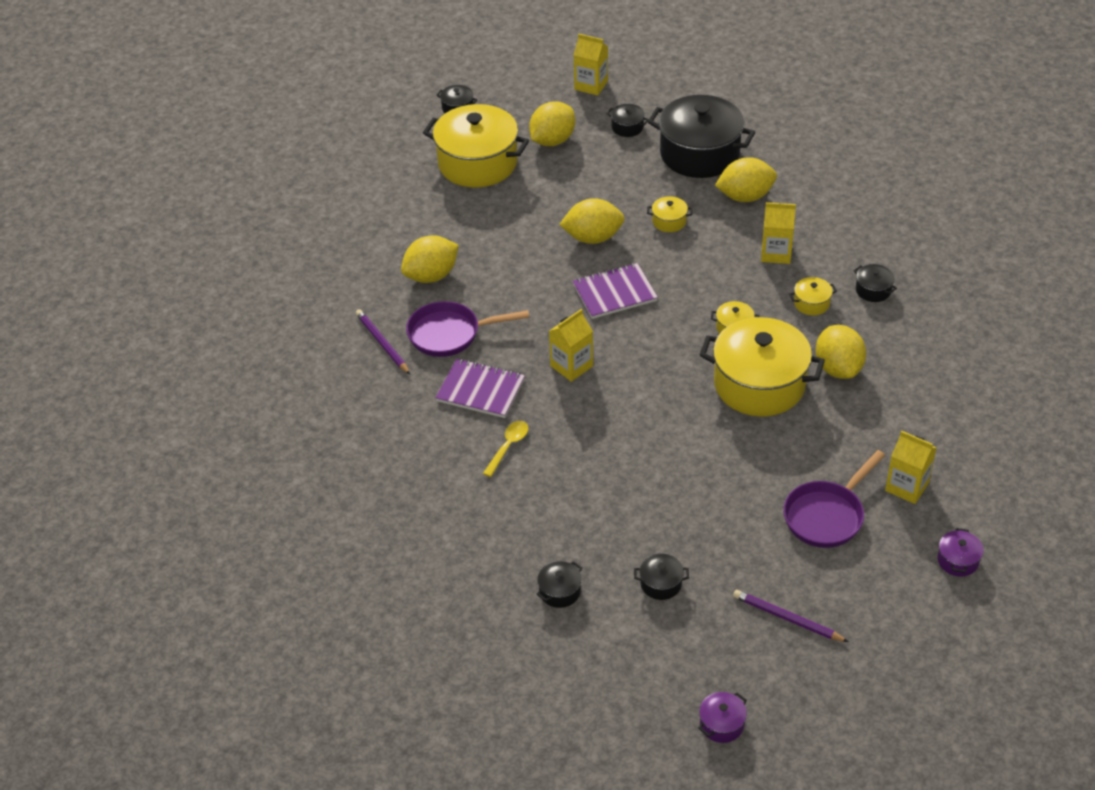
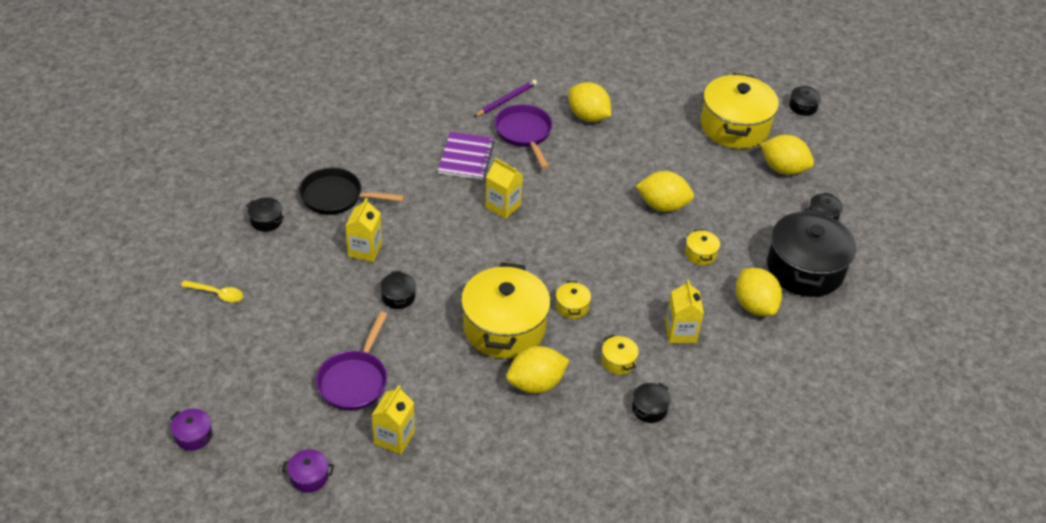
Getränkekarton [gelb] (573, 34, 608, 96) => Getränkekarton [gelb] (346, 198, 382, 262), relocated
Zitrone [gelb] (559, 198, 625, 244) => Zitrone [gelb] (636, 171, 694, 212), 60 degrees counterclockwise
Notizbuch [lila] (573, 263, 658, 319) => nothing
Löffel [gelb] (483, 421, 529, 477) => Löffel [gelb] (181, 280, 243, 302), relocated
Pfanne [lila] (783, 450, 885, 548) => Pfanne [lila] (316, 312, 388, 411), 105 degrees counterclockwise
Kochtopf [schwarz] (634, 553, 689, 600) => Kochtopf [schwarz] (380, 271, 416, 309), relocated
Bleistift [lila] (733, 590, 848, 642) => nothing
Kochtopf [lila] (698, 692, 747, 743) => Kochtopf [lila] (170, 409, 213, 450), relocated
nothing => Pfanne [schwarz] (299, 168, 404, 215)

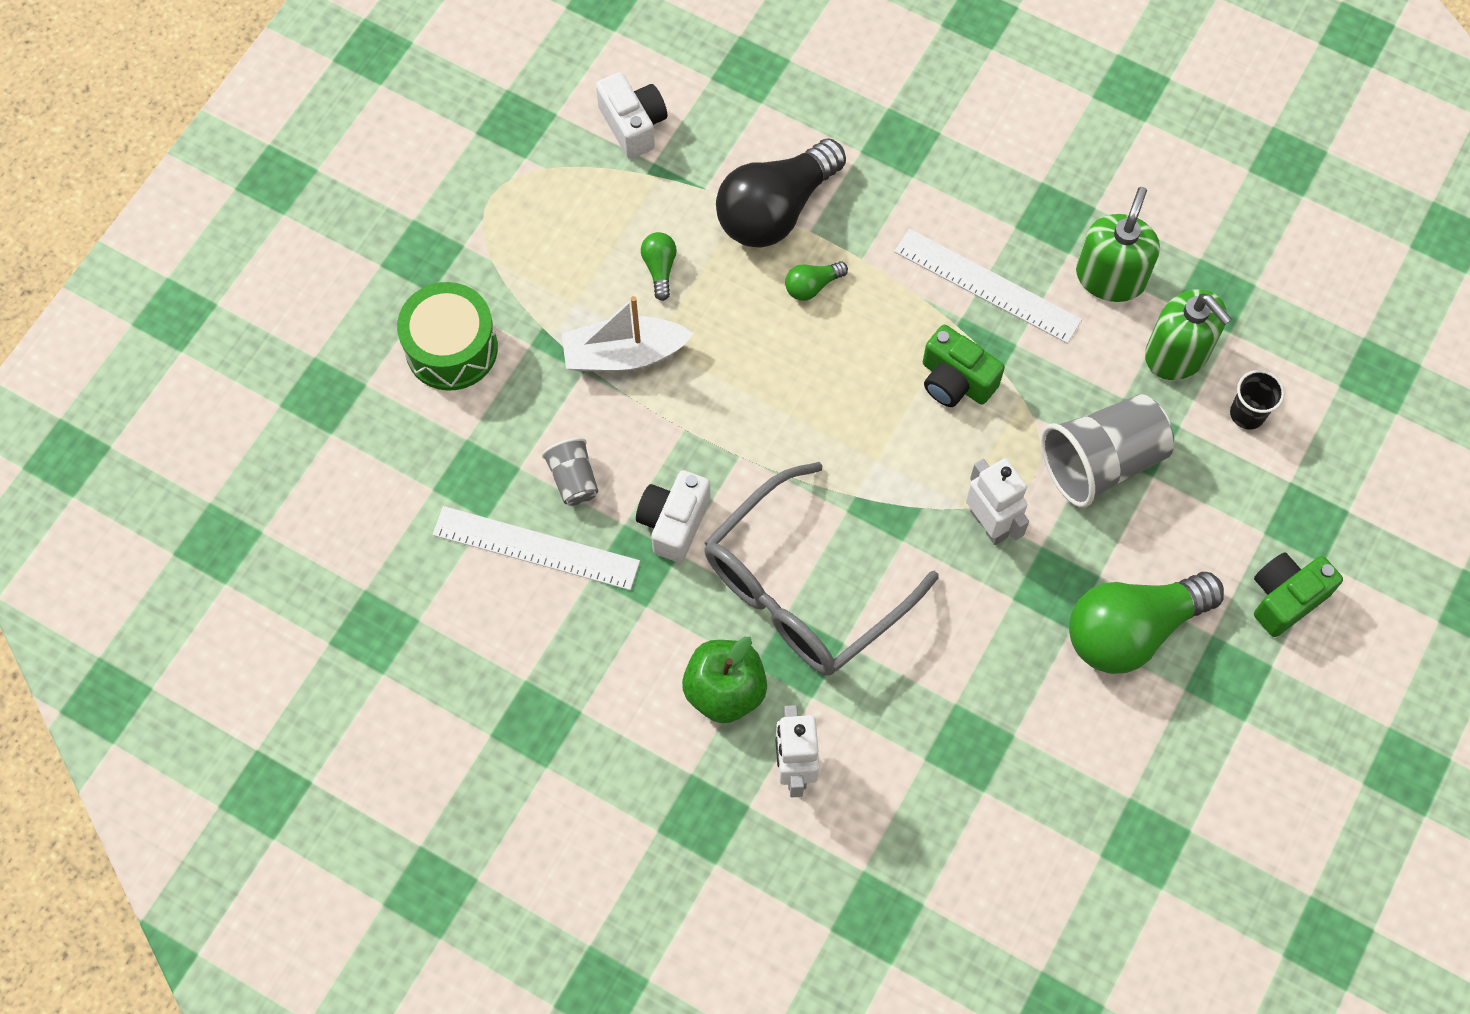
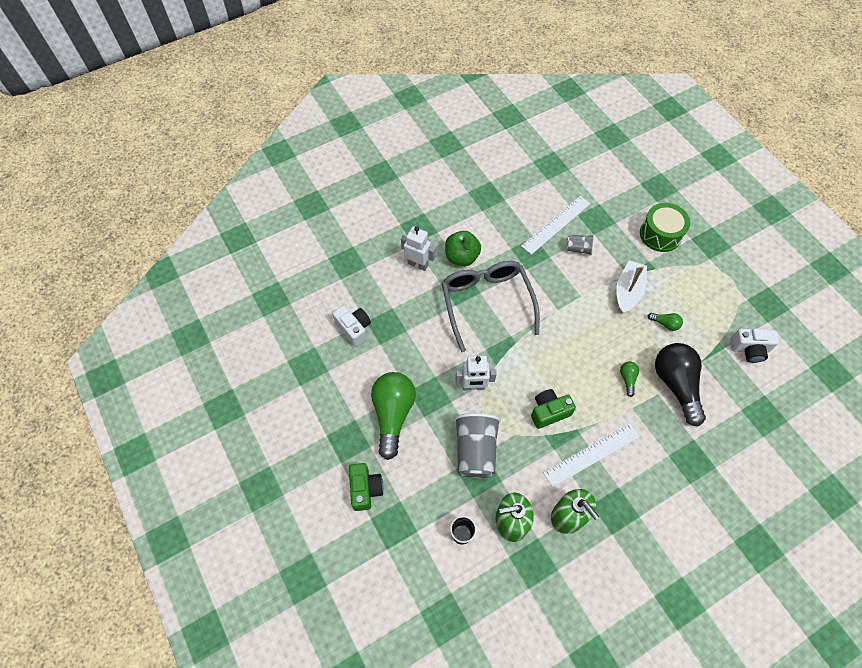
Kamera [weiß] (636, 470, 711, 563) => Kamera [weiß] (332, 305, 371, 347), relocated

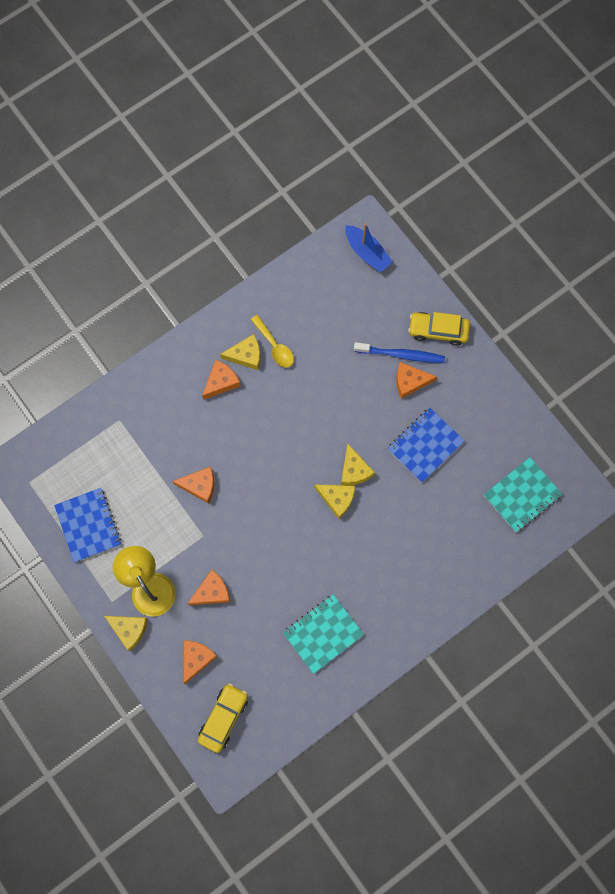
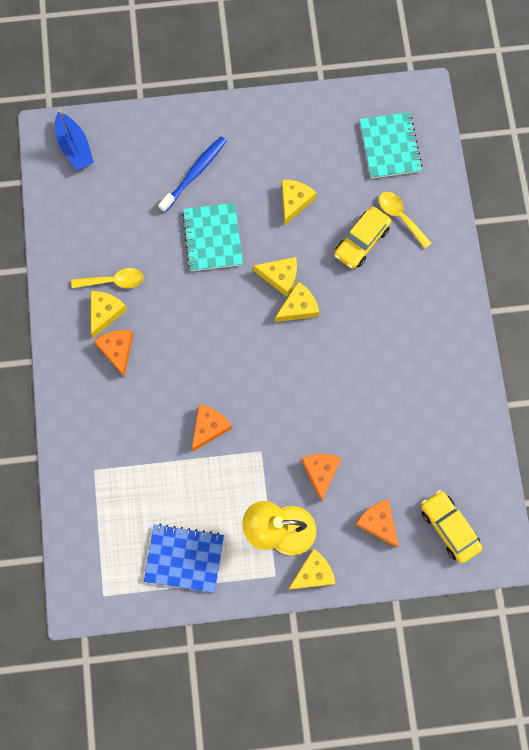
Boot [blau] (345, 223, 393, 273) => Boot [blau] (55, 110, 94, 170), 75 degrees clockwise
Auto [gelb] (408, 312, 470, 346) => Auto [gelb] (334, 207, 392, 269), relocated
Käse [orange] (396, 362, 437, 399) => nothing
Notizbuch [blau] (387, 408, 465, 483) => Käse [gelb] (282, 180, 317, 225)
Notizbuch [türkis] (283, 594, 364, 674) => Notizbuch [türkis] (182, 203, 243, 271), relocated
nothing => Löffel [gelb] (379, 192, 432, 249)

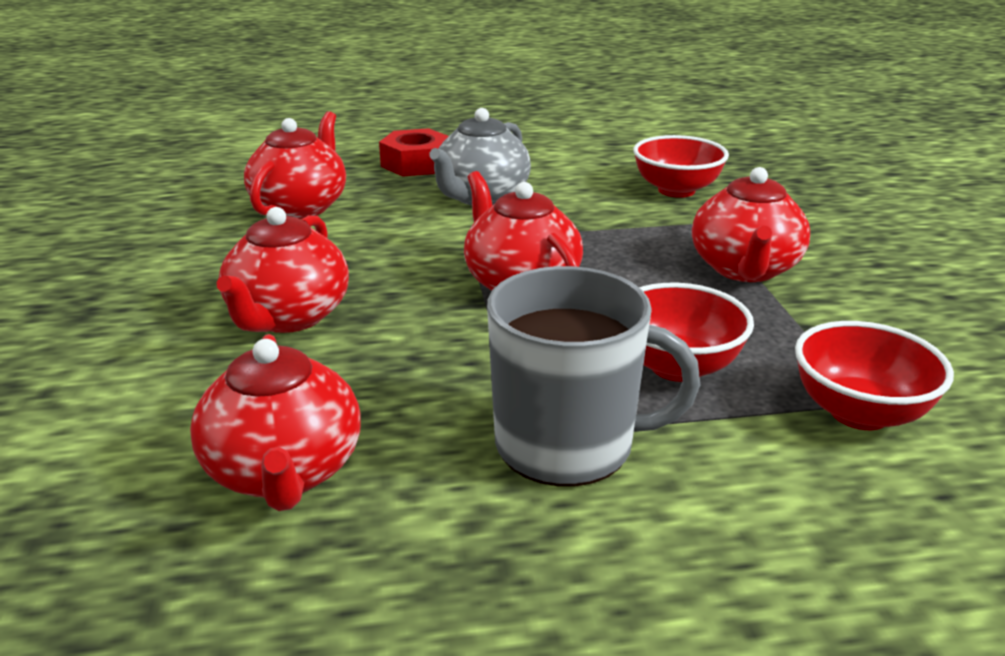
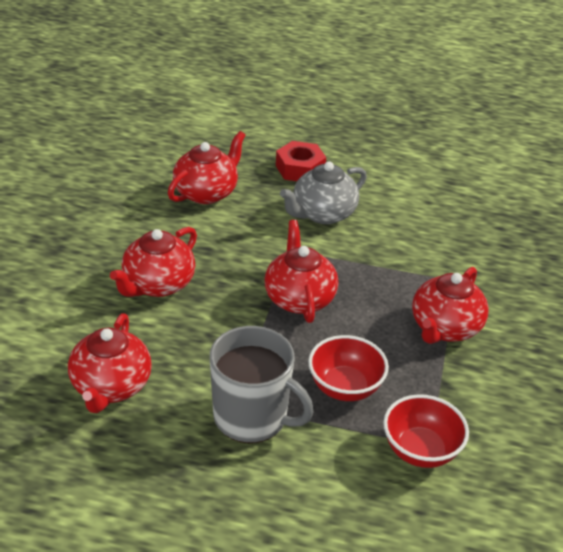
Schüssel [rot] (633, 135, 729, 198) => nothing

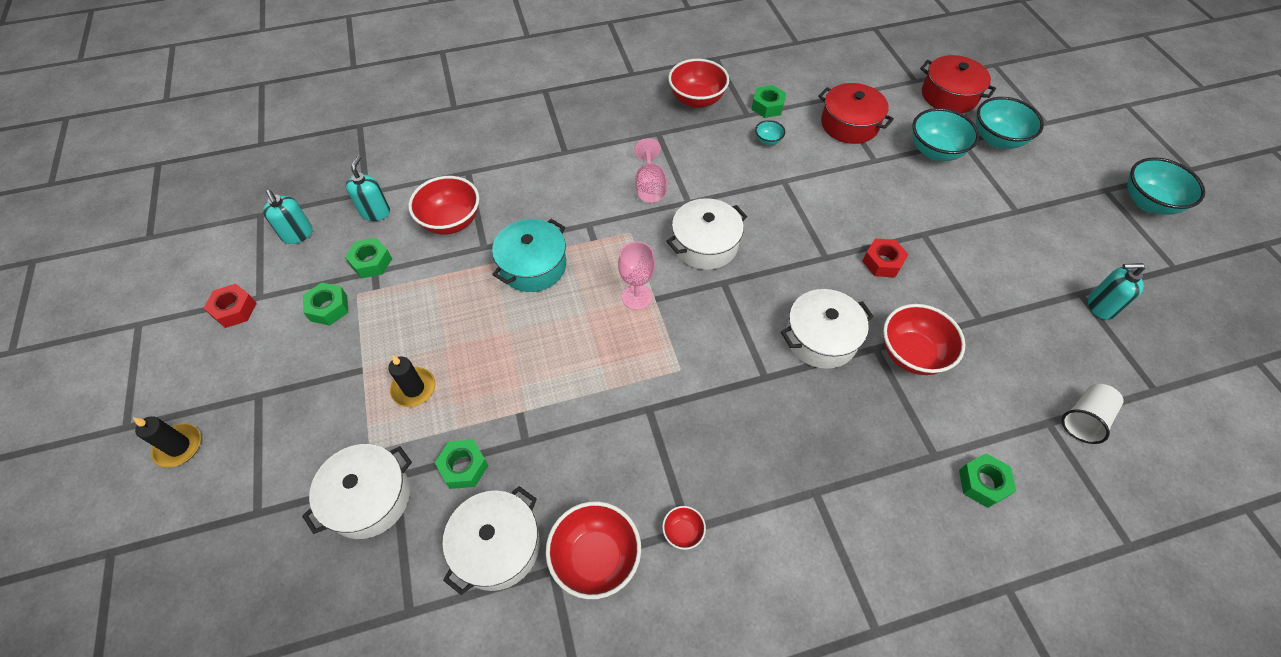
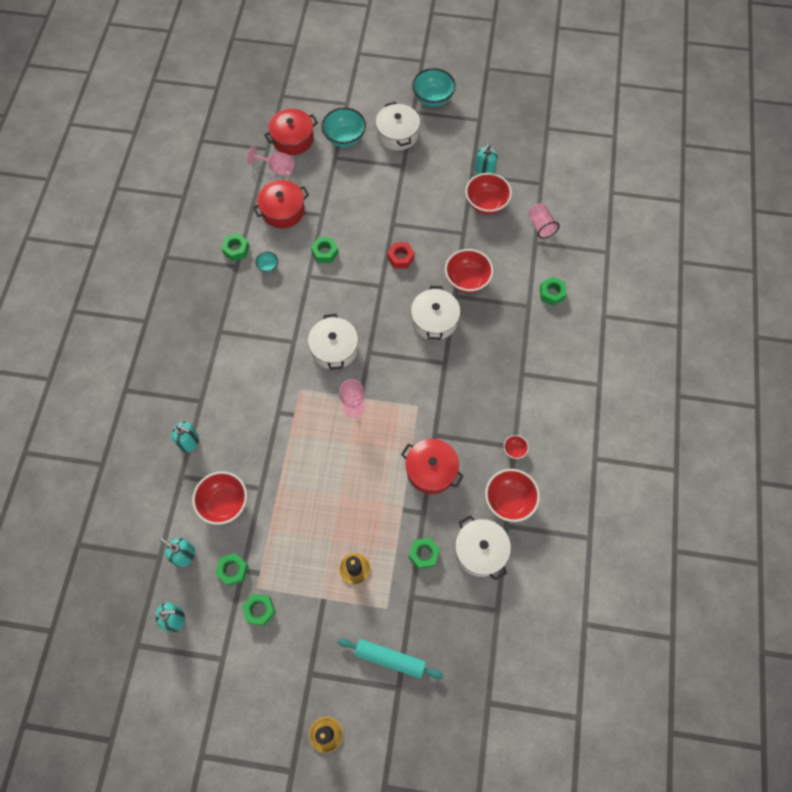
Schüssel [rot] (668, 59, 729, 108) => Schüssel [rot] (465, 173, 512, 215), relocated
Schüssel [türkis] (913, 108, 979, 161) => nothing
Kelch [rosa] (634, 138, 667, 203) => Kelch [rosa] (247, 146, 294, 176), relocated
Kochtopf [türkis] (492, 219, 566, 292) => nothing
Sechskantmutter [rot] (204, 284, 257, 328) => nothing
Becher [weiß] (1062, 384, 1124, 444) => Becher [rosa] (529, 203, 560, 239)
Kochtopf [weiß] (302, 444, 412, 539) => Kochtopf [weiß] (376, 102, 420, 150), relocated
nothing => Sechskantmutter [grün] (311, 237, 339, 263)
nothing => Seifenspender [türkis] (172, 421, 199, 453)
nothing => Kochtopf [rot] (401, 439, 464, 494)
nothing => Nudelholz [türkis] (338, 638, 443, 679)

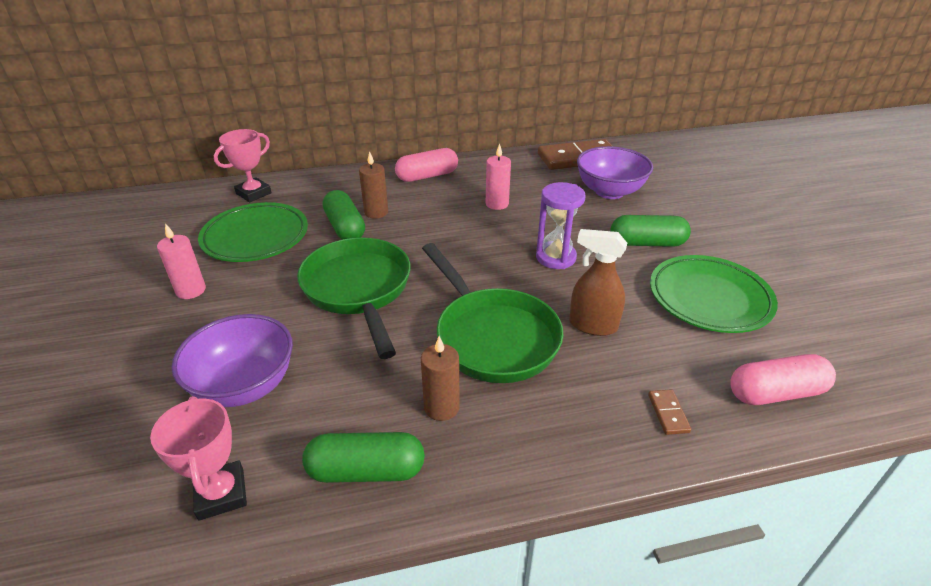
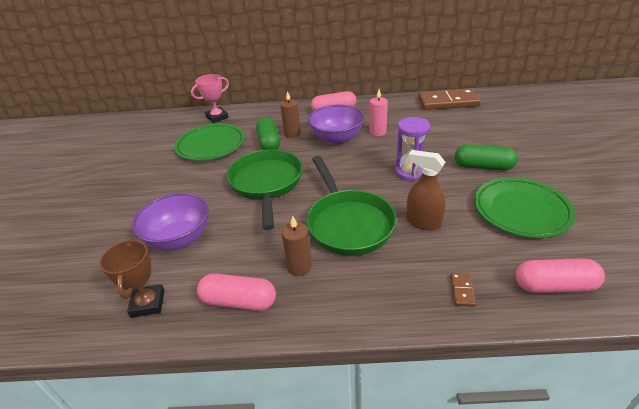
Schüssel [lila] (577, 146, 653, 199) => Schüssel [lila] (308, 105, 364, 145), relocated
Kerze [rosa] (157, 223, 206, 299) => nothing
Pokal [rosa] (150, 396, 247, 521) => Pokal [braun] (99, 239, 165, 318)
Kapsel [grün] (302, 432, 425, 483) => Kapsel [rosa] (197, 273, 276, 311)

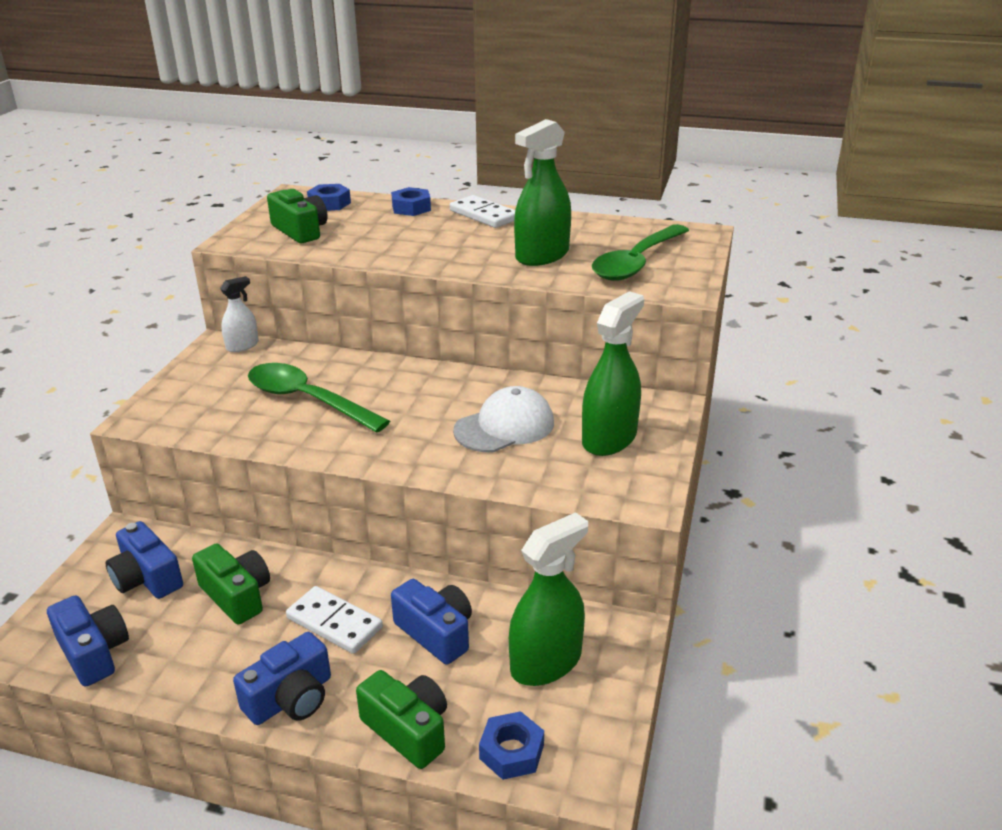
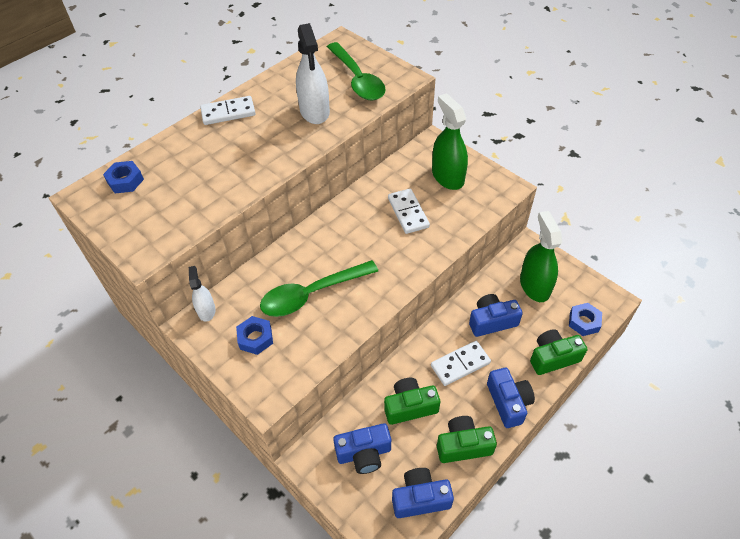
Sprühflasche [grün] (514, 119, 571, 266) => Sprühflasche [weiß] (296, 23, 330, 124)
Sechskantmutter [blau] (391, 187, 431, 216) => Sechskantmutter [blau] (236, 316, 273, 355), relocated
Kamera [grün] (267, 189, 328, 243) => Kamera [grün] (437, 416, 497, 463), relocated
Kappe [weiß] (453, 386, 554, 452) => Dominostein [weiß] (388, 188, 430, 234)

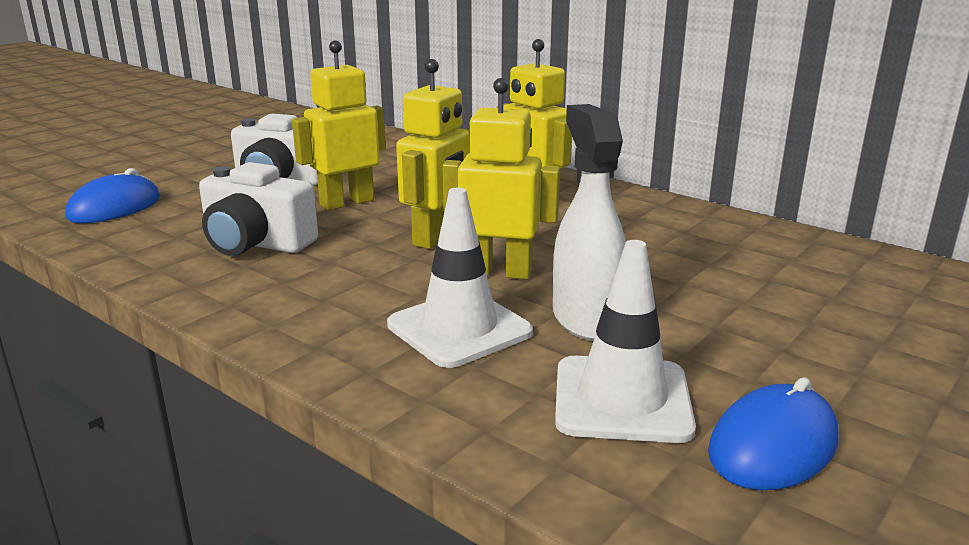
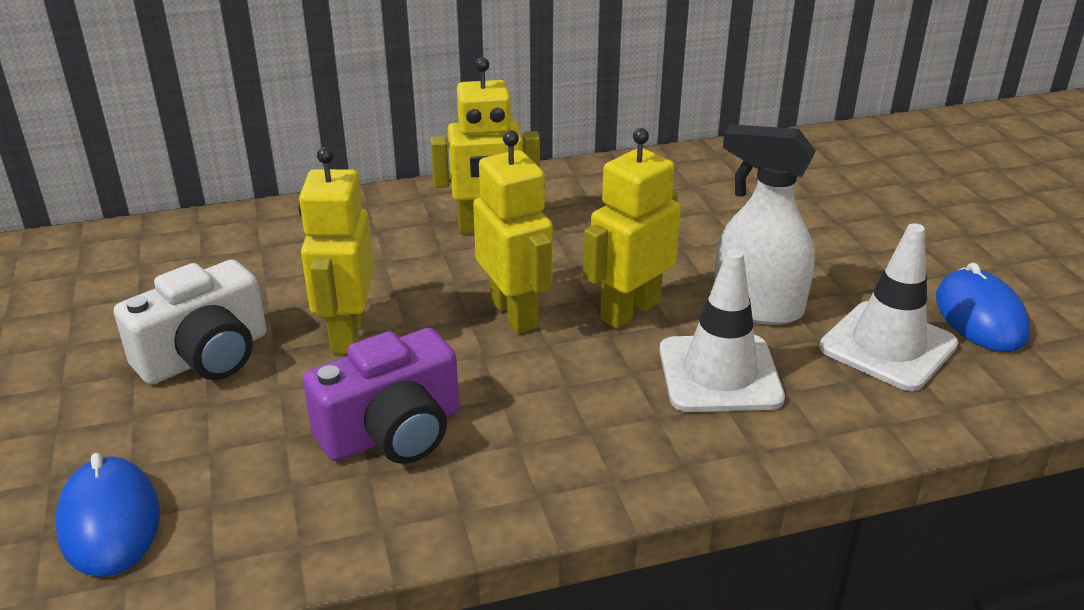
Kamera [weiß] (199, 162, 318, 256) => Kamera [lila] (303, 328, 459, 464)

